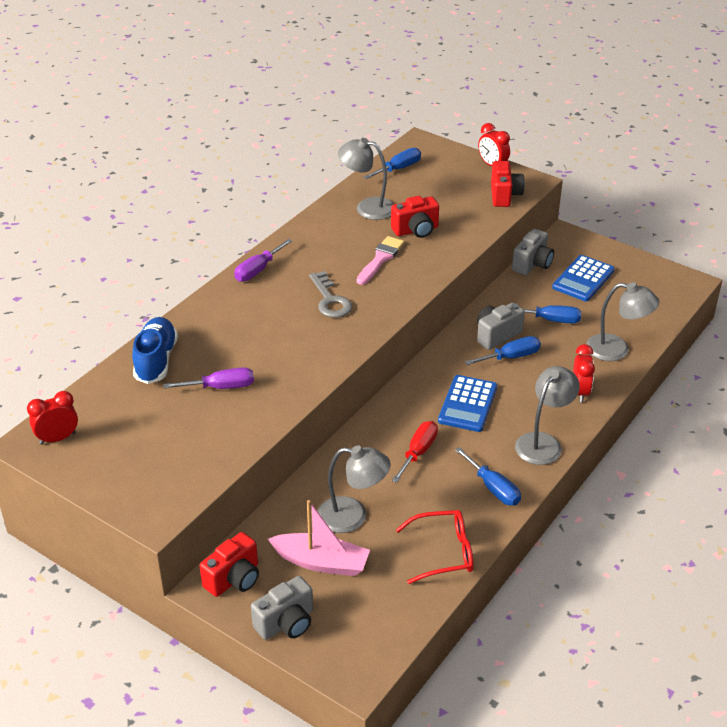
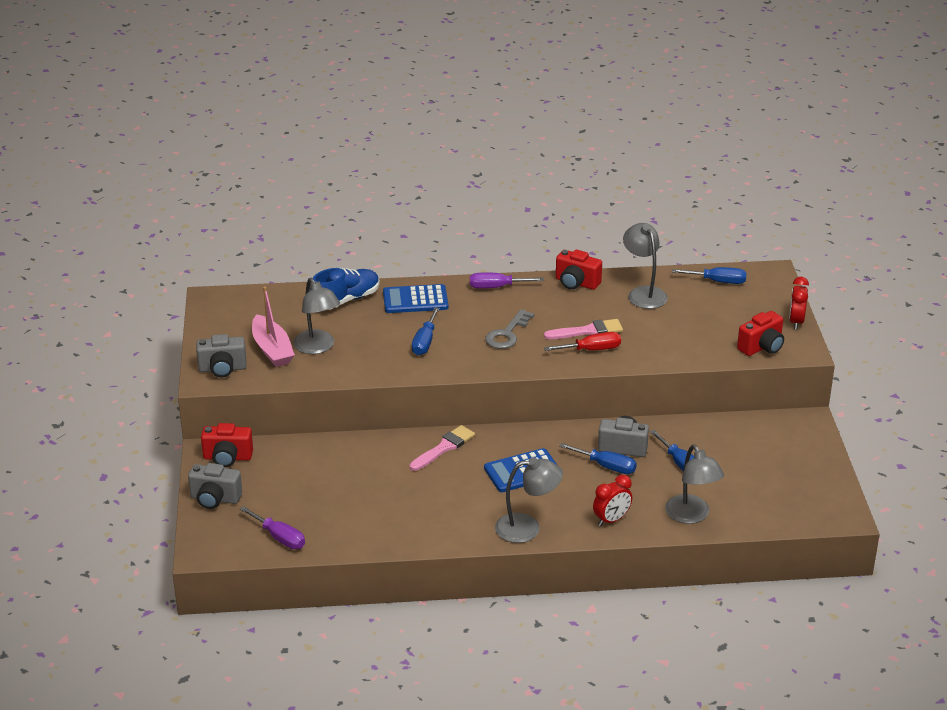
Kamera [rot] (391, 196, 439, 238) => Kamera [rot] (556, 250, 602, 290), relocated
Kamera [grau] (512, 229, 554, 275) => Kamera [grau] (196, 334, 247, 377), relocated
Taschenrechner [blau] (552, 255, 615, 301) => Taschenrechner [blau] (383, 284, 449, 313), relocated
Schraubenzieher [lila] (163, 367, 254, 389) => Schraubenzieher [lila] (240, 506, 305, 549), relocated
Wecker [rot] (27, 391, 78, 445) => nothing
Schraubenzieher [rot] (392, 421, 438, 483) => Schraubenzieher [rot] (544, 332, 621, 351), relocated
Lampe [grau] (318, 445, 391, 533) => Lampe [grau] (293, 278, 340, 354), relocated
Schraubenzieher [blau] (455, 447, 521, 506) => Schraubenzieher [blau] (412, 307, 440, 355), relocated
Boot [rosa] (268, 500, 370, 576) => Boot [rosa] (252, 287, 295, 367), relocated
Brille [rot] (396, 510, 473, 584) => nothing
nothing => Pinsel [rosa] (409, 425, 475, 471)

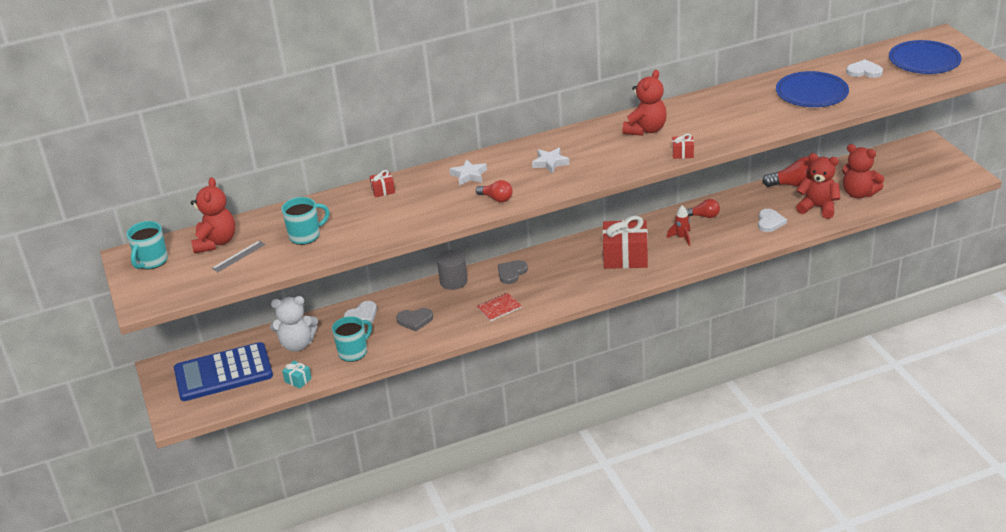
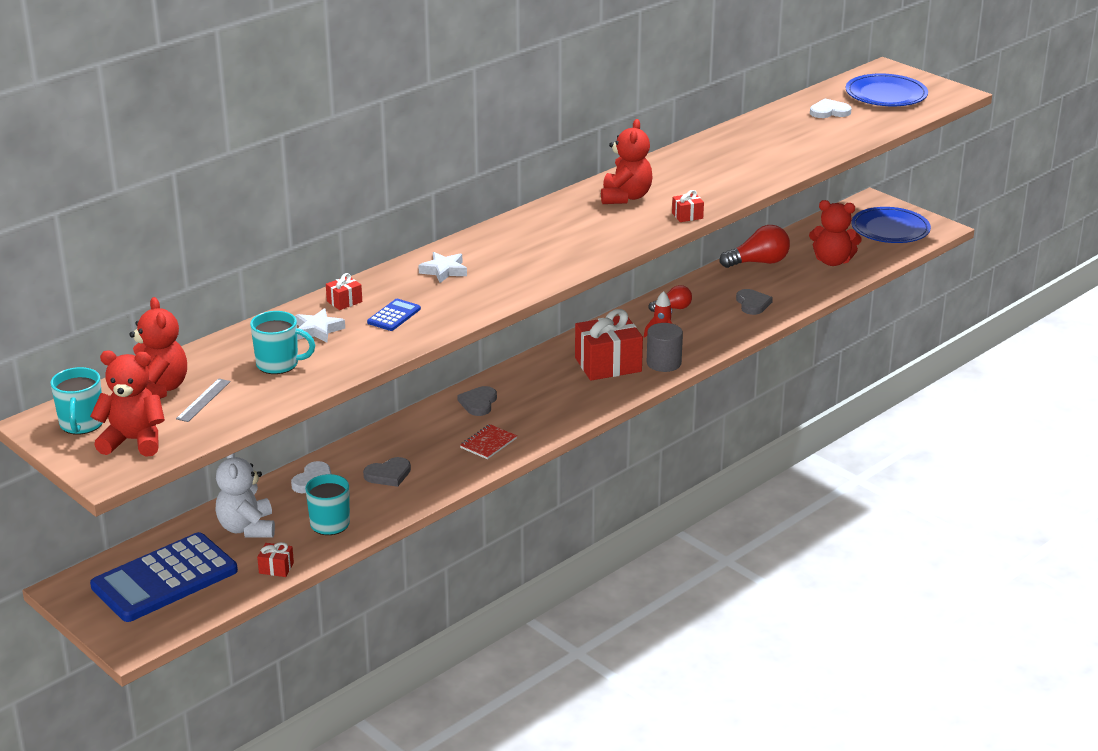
Teller [blau] (776, 71, 849, 107) => Teller [blau] (851, 207, 931, 243), relocated
Stern [weiß] (532, 148, 570, 173) => Stern [weiß] (295, 308, 345, 342), relocated
Teddybär [rot] (796, 153, 840, 219) => Teddybär [rot] (90, 350, 165, 457), relocated
Glühbirne [rot] (476, 180, 513, 202) => nothing
Tasse [türkis] (282, 197, 330, 245) => Tasse [türkis] (250, 311, 315, 374), 60 degrees clockwise
Herz [weiß] (758, 209, 787, 232) => Herz [grau] (736, 289, 773, 315)
Vollzylinder [grau] (437, 250, 467, 290) => Vollzylinder [grau] (647, 323, 683, 372), relocated
Teddybär [weiß] (270, 296, 318, 352) => Teddybär [weiß] (216, 453, 275, 538), 105 degrees clockwise
Geschenk [türkis] (282, 361, 312, 389) => Geschenk [rot] (257, 542, 294, 577)
nothing => Taschenrechner [blau] (367, 299, 421, 331)

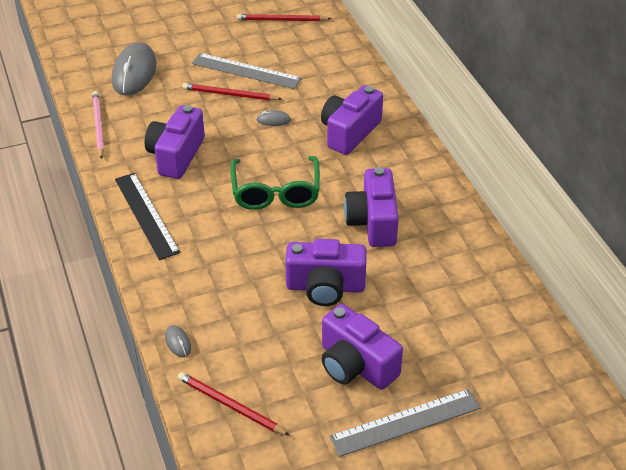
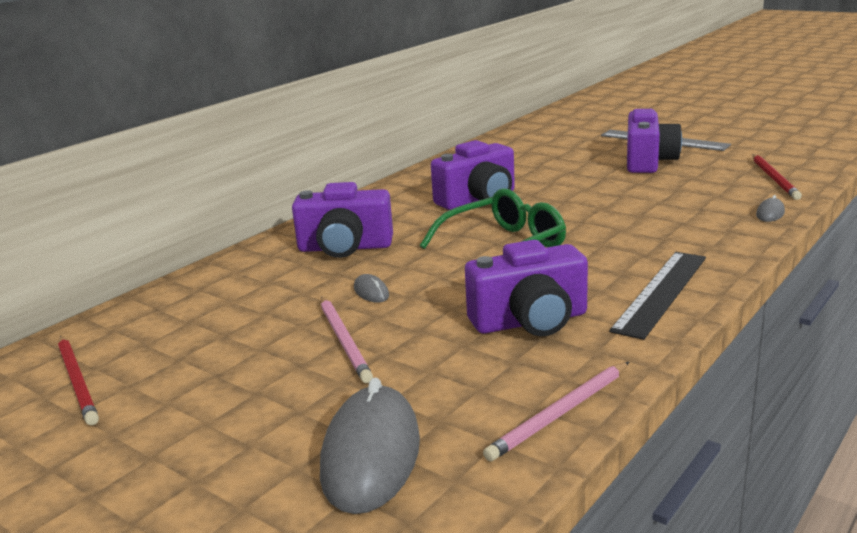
Computermaus [grau] (112, 43, 156, 96) => Computermaus [grau] (320, 377, 420, 514), 60 degrees counterclockwise
Lineal [grau] (192, 53, 302, 89) => nothing
Bleistift [rot] (182, 83, 282, 101) => Bleistift [rosa] (321, 296, 373, 383)
Kamera [lila] (285, 239, 367, 306) => nothing

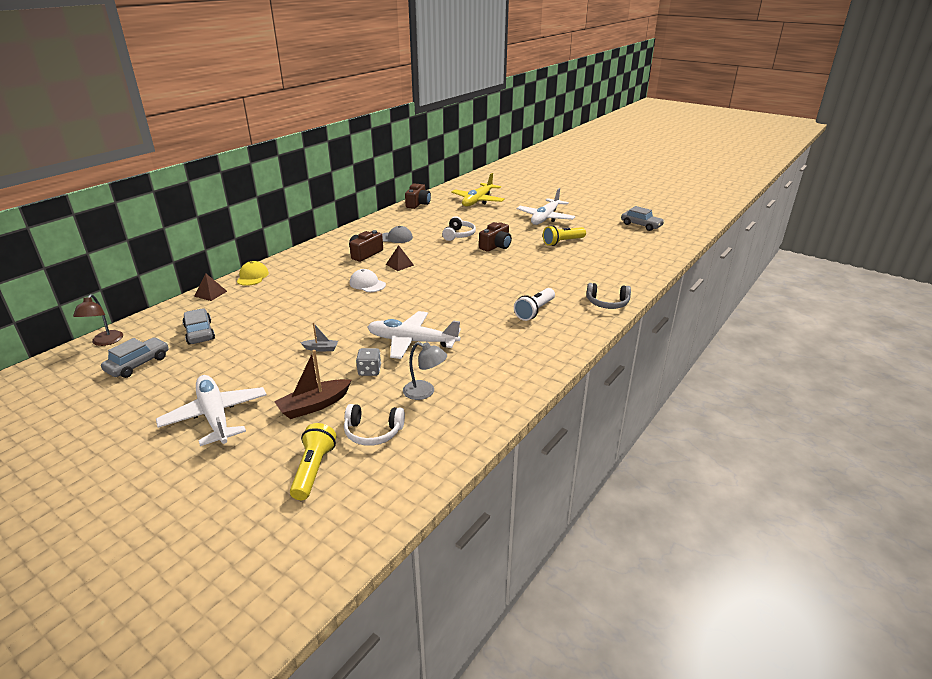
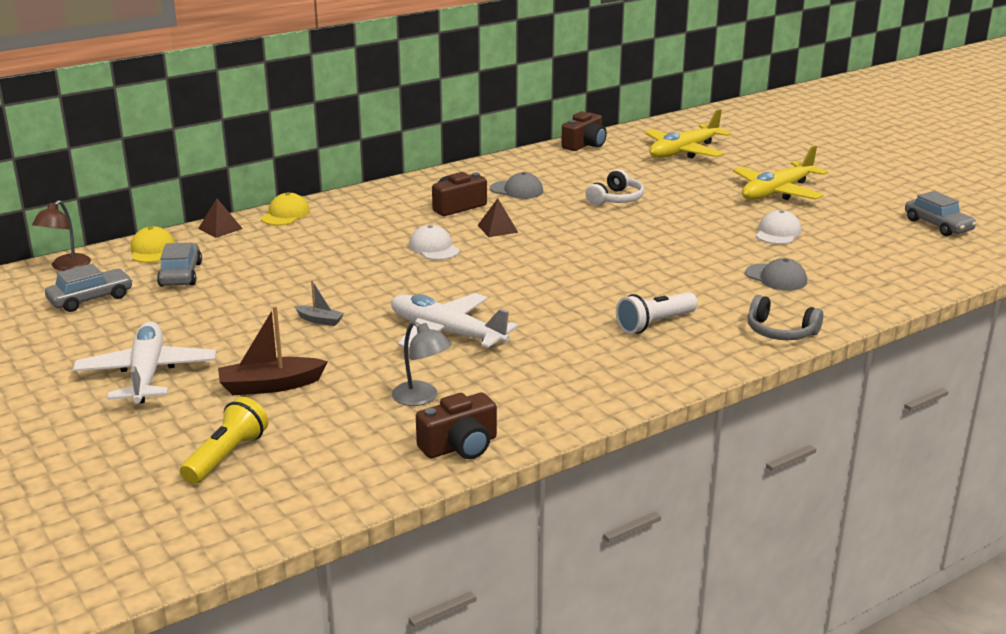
Flugzeug [weiß] (517, 188, 575, 225) => Flugzeug [gelb] (733, 146, 828, 200)
Kamera [braun] (479, 222, 512, 252) => Kamera [braun] (416, 392, 497, 459), relocated
Taschenlampe [gelb] (543, 225, 586, 246) => Kappe [weiß] (756, 210, 801, 244)
Spielwürfel [grau] (356, 348, 381, 376) => nothing
Kopfhörer [weiß] (344, 404, 405, 446) => nothing
nothing => Kappe [gelb] (131, 226, 175, 263)
nothing => Kappe [grau] (745, 258, 807, 291)

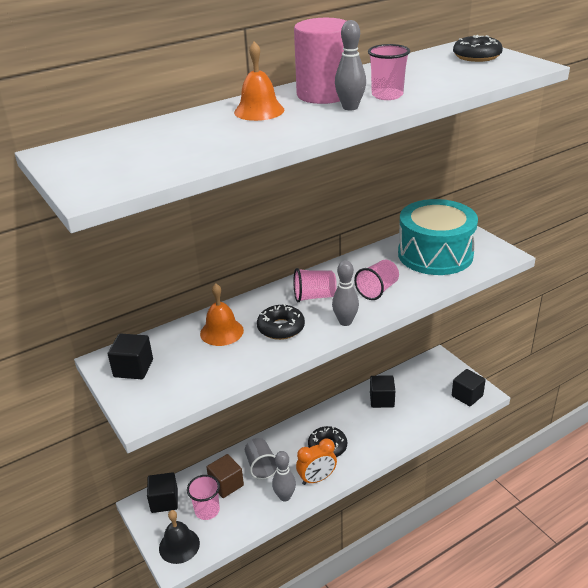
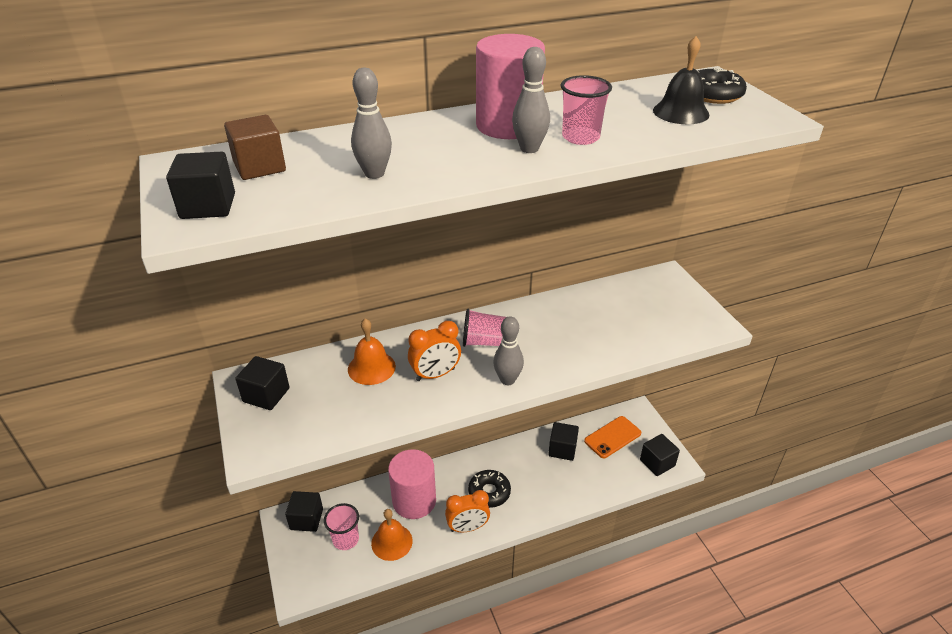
Glocke [orange] (234, 41, 284, 121) => Glocke [orange] (371, 509, 413, 561), relocated
Trommel [türkis] (398, 199, 478, 275) => nothing
Becher [rosa] (354, 259, 399, 300) => nothing
Donut [schwarz] (257, 304, 305, 340) => Wecker [orange] (408, 321, 461, 381)
Becher [grau] (245, 438, 277, 480) => Vollzylinder [rosa] (388, 449, 436, 519)
Bowlingkegel [grau] (272, 451, 296, 502) => Bowlingkegel [grau] (351, 68, 392, 179), relocated
Kubus [braun] (206, 454, 244, 498) => Kubus [braun] (224, 115, 286, 180), relocated
Glocke [schwarz] (159, 510, 200, 564) => Glocke [schwarz] (653, 36, 709, 124), relocated
nothing => Kubus [schwarz] (166, 152, 235, 219)
nothing => Handy [orange] (584, 416, 641, 458)

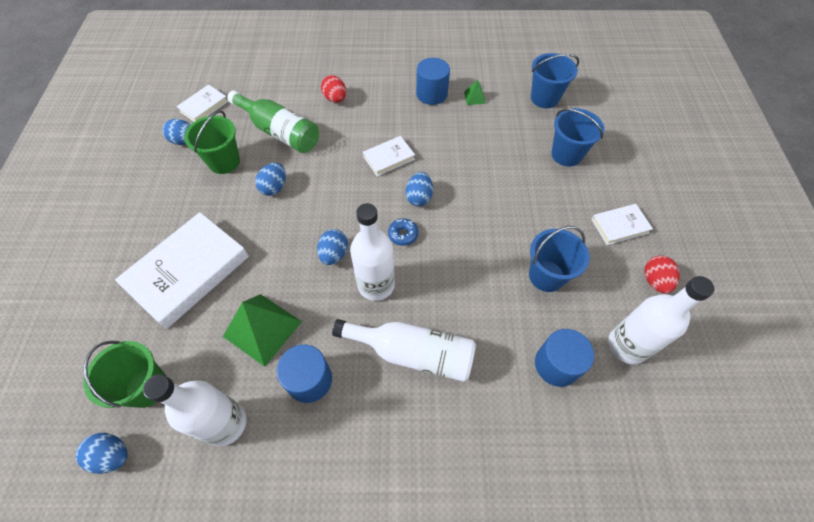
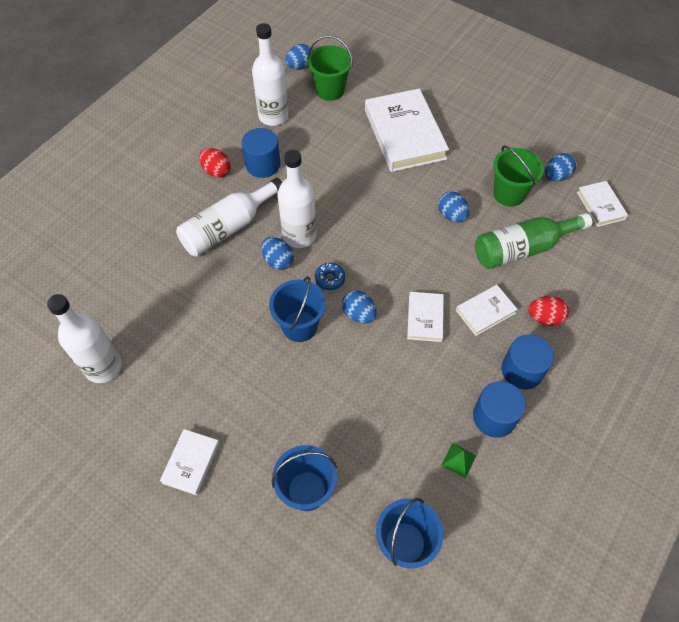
Eimer [blau] (529, 226, 590, 292) => Eimer [blau] (269, 276, 326, 342), relocated
Ei [blau] (317, 229, 348, 265) => Ei [blau] (261, 237, 294, 270), relocated
Ei [rot] (644, 255, 680, 293) => Ei [rot] (199, 148, 231, 178), relocated
Pyramide [grün] (223, 294, 302, 367) => nothing
Vollzylinder [blau] (535, 329, 594, 387) => Vollzylinder [blau] (502, 334, 554, 390), relocated
nothing => Buch [weiß] (456, 285, 518, 336)

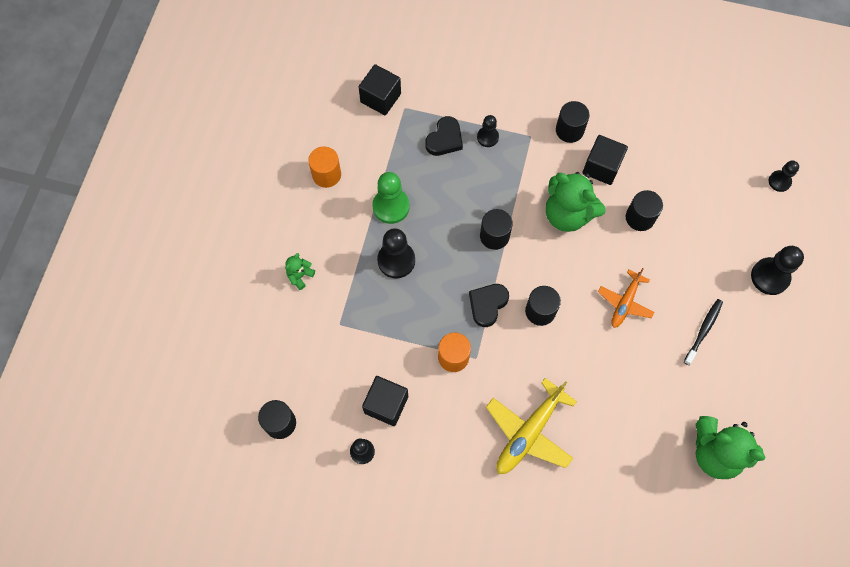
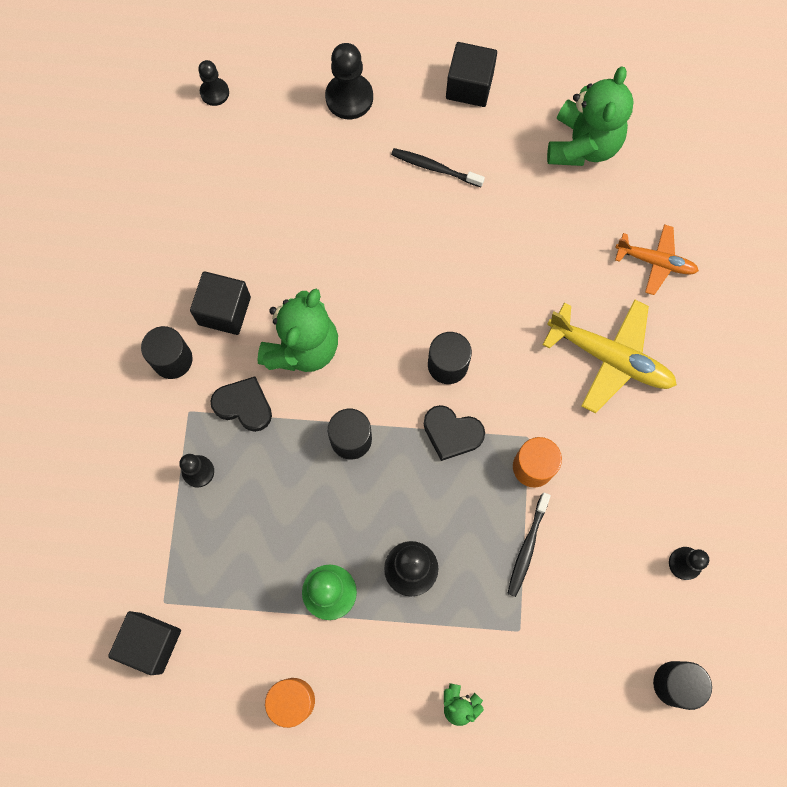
Herz [schwarz] (425, 116, 463, 156) => Herz [schwarz] (210, 376, 272, 432), relocated
Vollzylinder [schwarz] (626, 190, 663, 231) => nothing
Flugzeug [orange] (598, 268, 654, 328) => Flugzeug [orange] (615, 224, 699, 295), relocated
Kubus [schwarz] (362, 376, 408, 426) => Kubus [schwarz] (446, 42, 497, 107), relocated
nothing => Zahnbürste [schwarz] (507, 493, 551, 597)

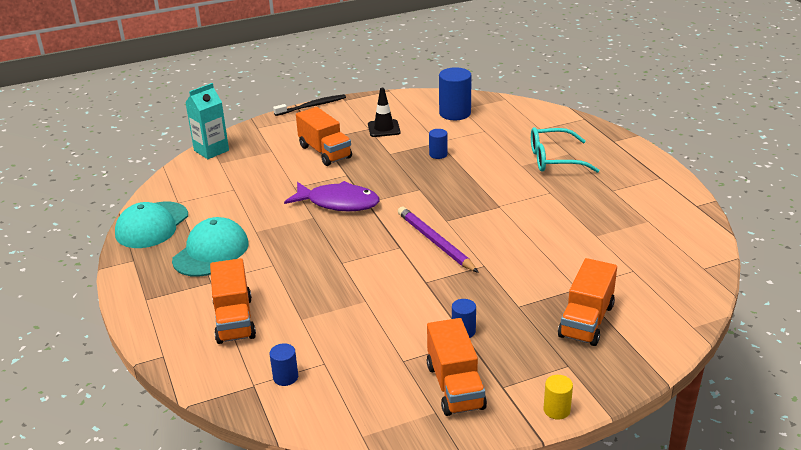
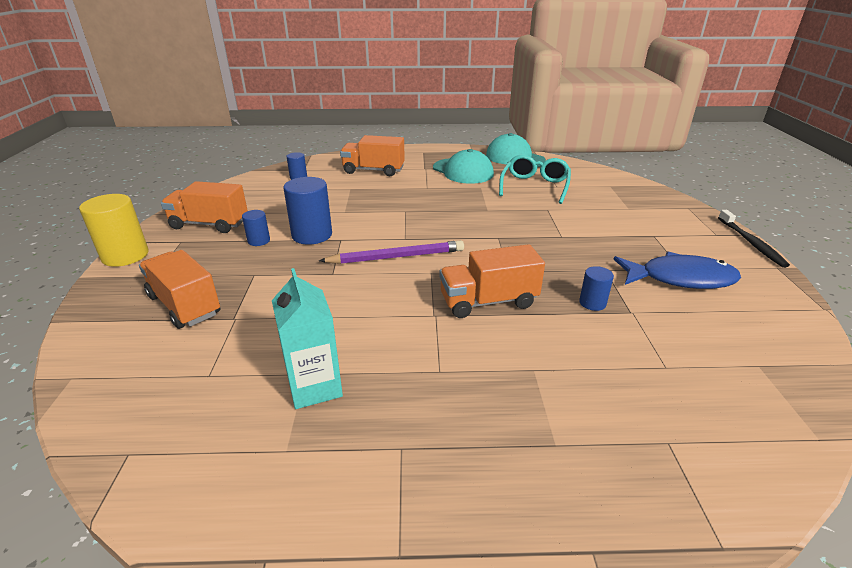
Vollzylinder [blau] (439, 67, 472, 120) => Vollzylinder [blau] (283, 177, 332, 245), relocated
Getränkekarton [türkis] (185, 83, 229, 159) => Getränkekarton [türkis] (272, 268, 343, 409), relocated
Leitkegel [schwarz] (368, 88, 401, 137) => Fisch [blau] (613, 252, 741, 289)
Lastwagen [orange] (296, 107, 352, 166) => Lastwagen [orange] (439, 244, 545, 318), relocated
Brille [türkis] (531, 127, 600, 173) => Brille [türkis] (499, 155, 571, 204), relocated
Fisch [lila] (284, 181, 380, 211) => nothing
Vollzylinder [gelb] (544, 375, 573, 420) => Vollzylinder [gelb] (79, 194, 149, 267), x1.88

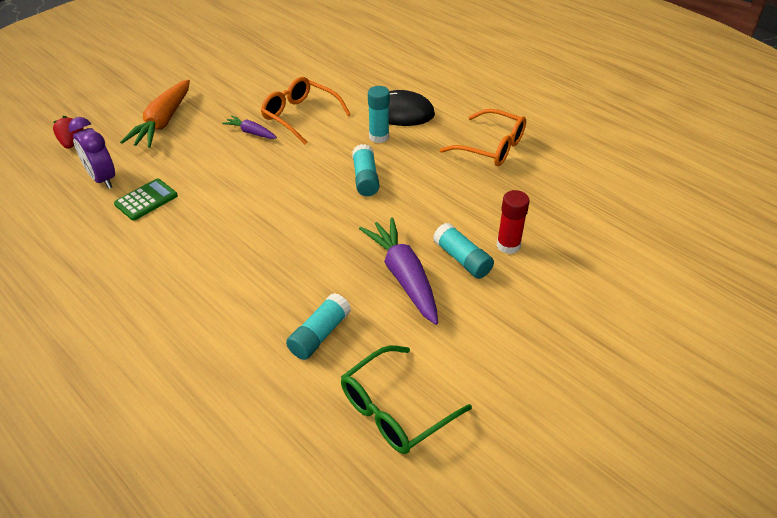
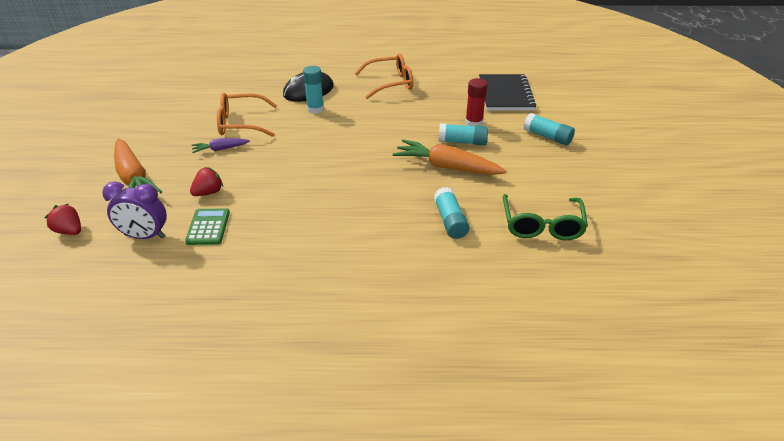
Klebestift [türkis] (352, 144, 379, 196) => Klebestift [türkis] (524, 113, 575, 145), relocated
Karotte [lila] (359, 217, 438, 325) => Karotte [orange] (393, 139, 507, 175)
nothing => Notizbuch [schwarz] (479, 74, 536, 110)
nothing => Erdbeere [rot] (190, 167, 223, 196)

